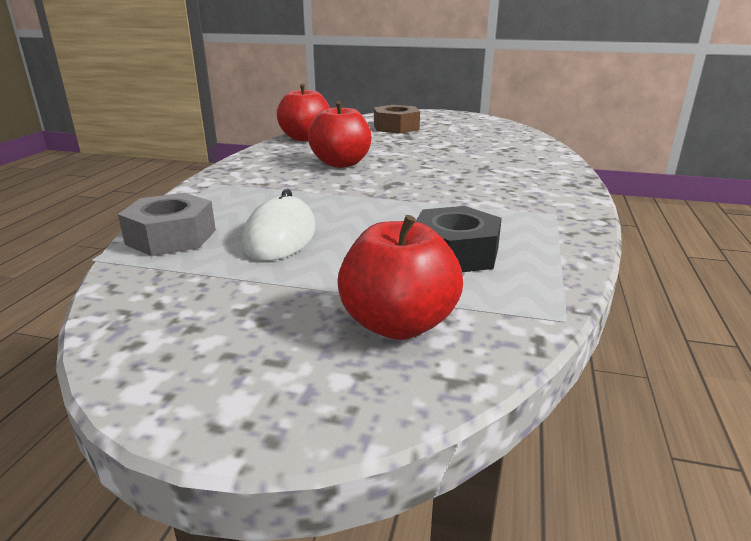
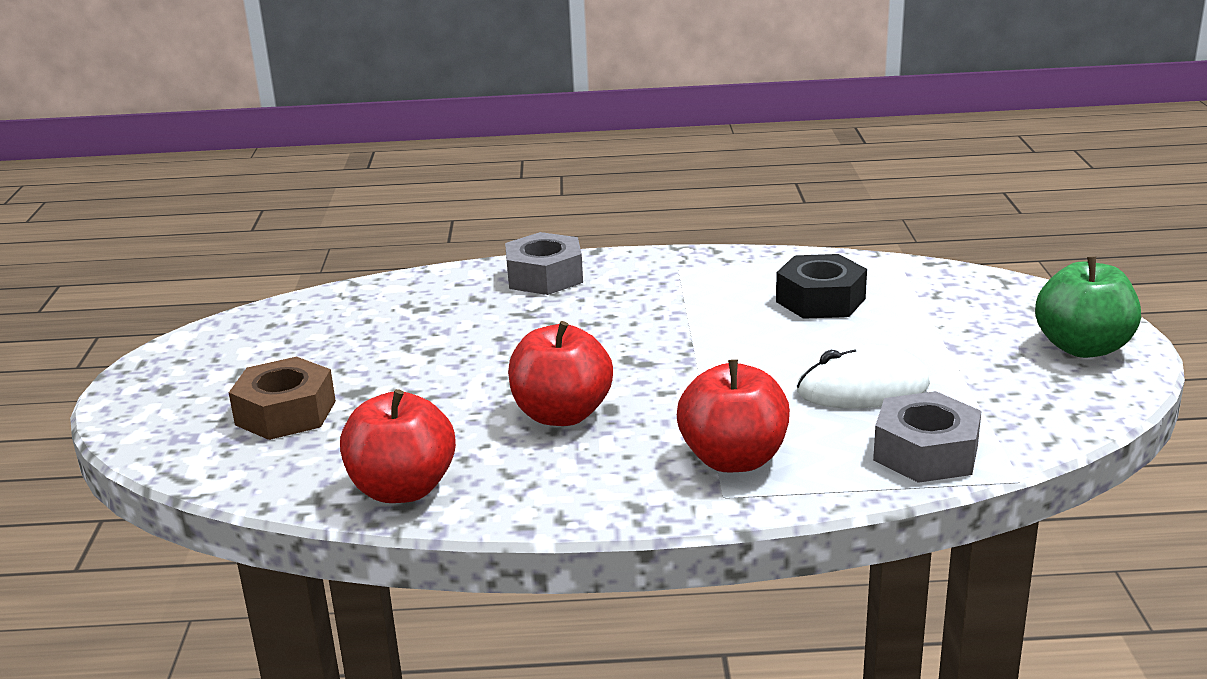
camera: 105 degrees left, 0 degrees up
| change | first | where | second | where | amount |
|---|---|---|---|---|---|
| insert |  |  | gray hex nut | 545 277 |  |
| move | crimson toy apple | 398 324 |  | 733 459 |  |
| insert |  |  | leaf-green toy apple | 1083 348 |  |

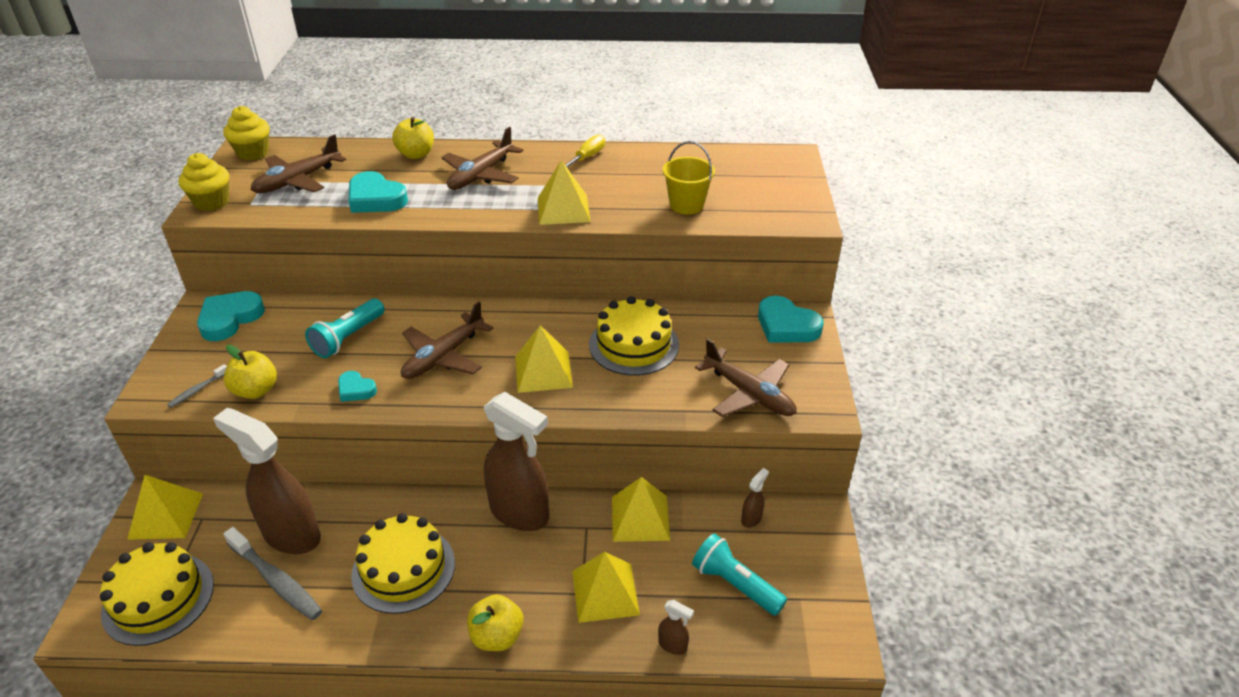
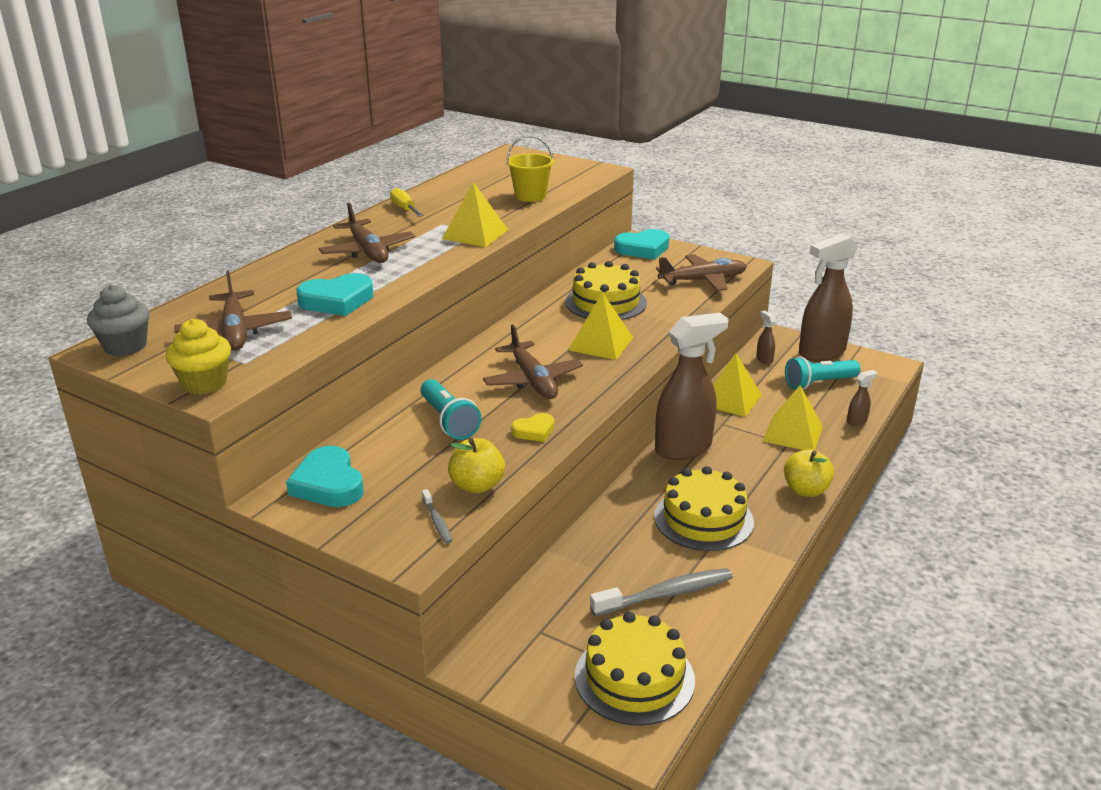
camera: 60 degrees left, 10 degrees down
| change | first | where | second | where | amount |
|---|---|---|---|---|---|
| recolor | golden muffin | 253 153 | gray muffin | 125 346 |  |
| recolor | teal heart shape | 356 389 | golden heart shape | 534 431 |  |
| move | russet spray cleaner | 291 535 |  | 821 353 |  |
| delete | golden solid pyramid | 165 516 |  |  |  |
| delete | golden toy apple | 416 154 |  |  |  |

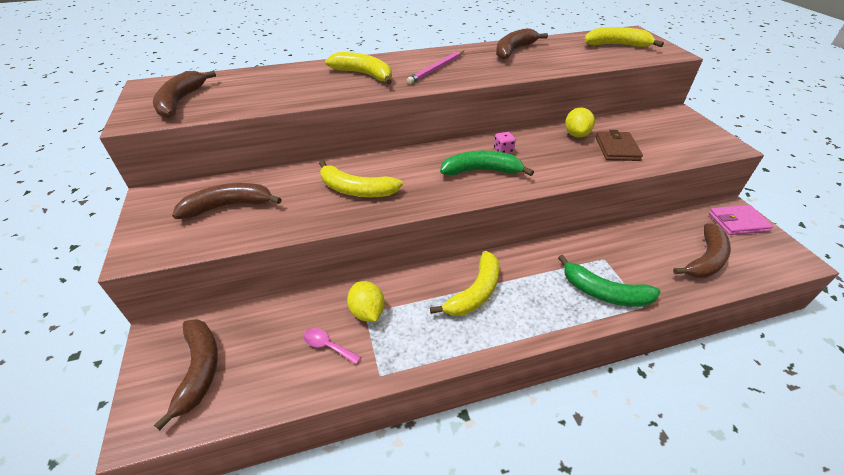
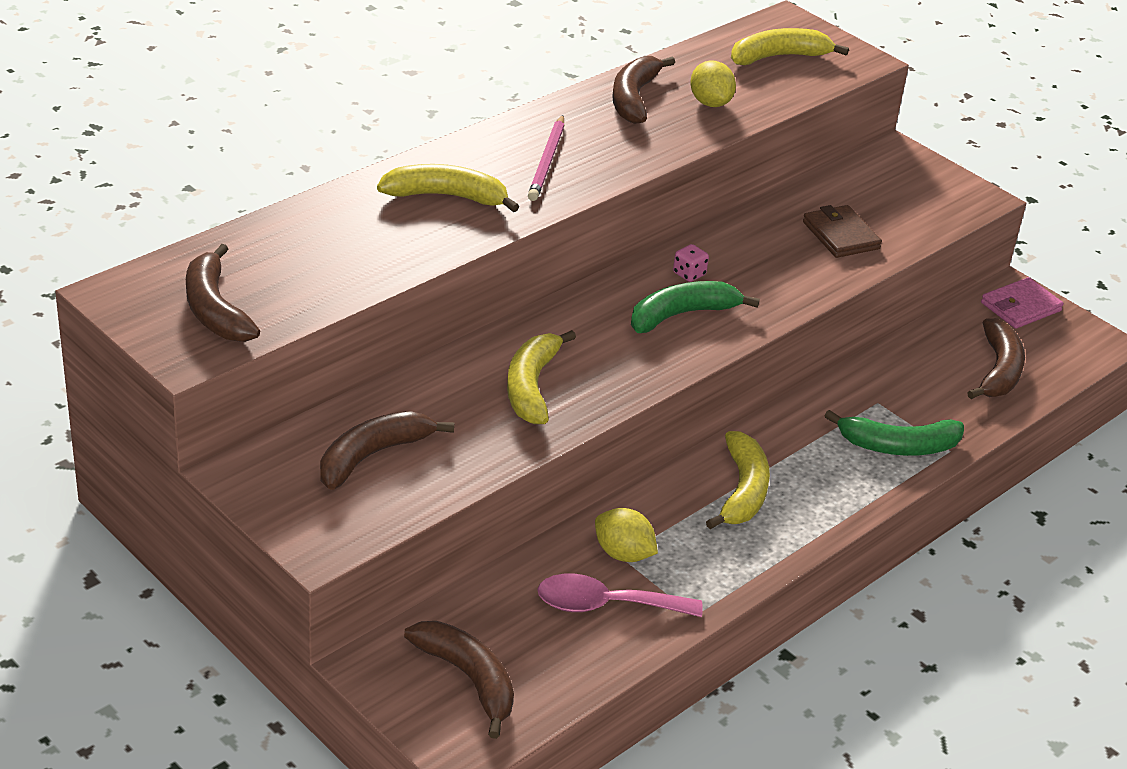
camera: 30 degrees left, 5 degrees down
| change | first | where | second | where | amount |
|---|---|---|---|---|---|
| rotate | golden banana fruit | 356 190 |  | 532 386 | 105 degrees clockwise |
| resize | rosy teaspoon | 327 346 |  | 605 605 | x1.79 |
| move | golden lemon | 576 134 |  | 710 103 |  |

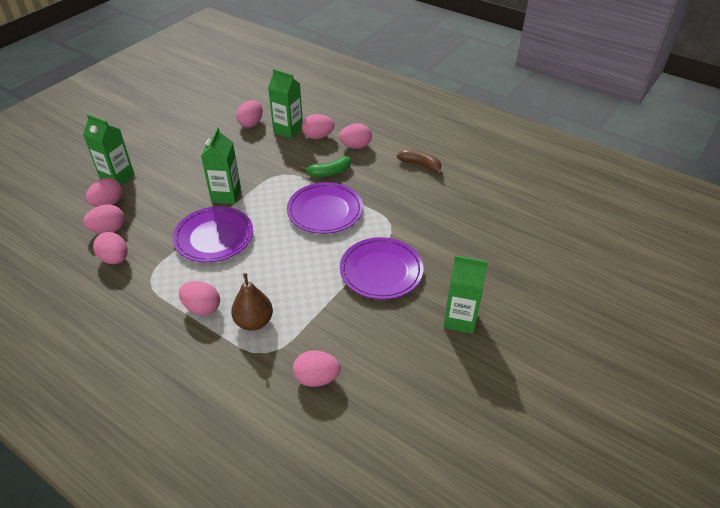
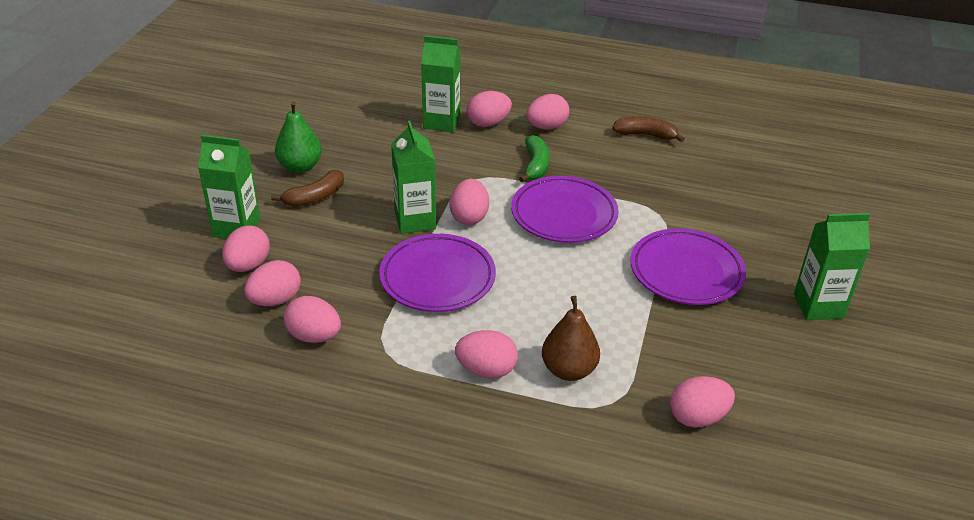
camera: 20 degrees left, 5 degrees down
| change | first | where | second | where | amount |
|---|---|---|---|---|---|
| insert |  |  | russet banana fruit | 315 197 |  |
| insert |  |  | leaf-green pear | 300 167 |  |
| move | rosy egg | 251 123 |  | 469 217 |  |
| rotate | leaf-green banana fruit | 329 172 |  | 535 165 | 45 degrees counterclockwise |

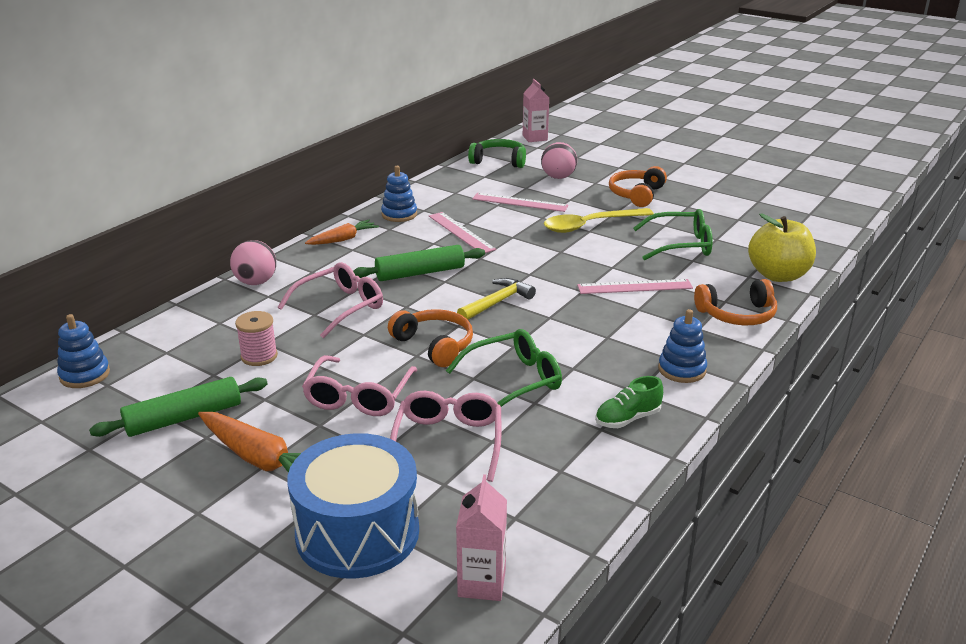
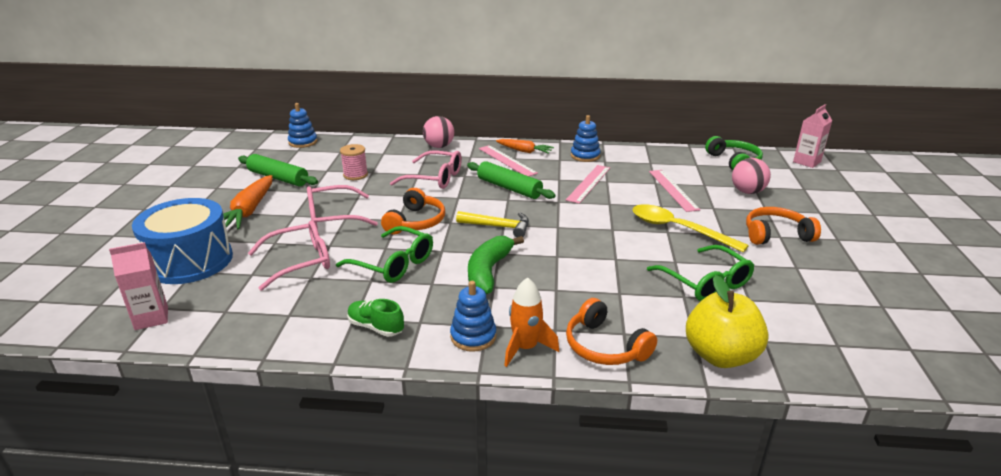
camera: 60 degrees right, 0 degrees up
| change | first | where | second | where | amount |
|---|---|---|---|---|---|
| insert |  |  | leaf-green banana fruit | 488 272 |  |
| move | rosy measuring stick | 634 286 |  | 507 160 |  |
| insert |  |  | orange-coloured spaceship | 525 348 |  |

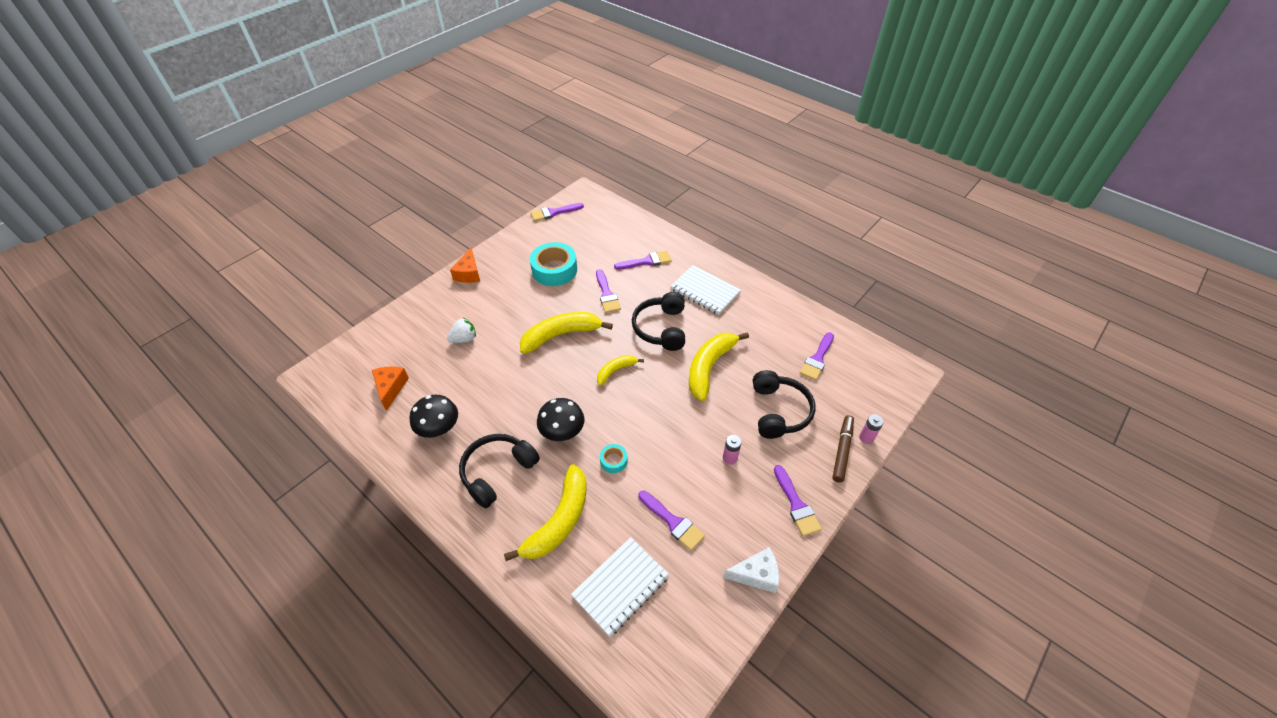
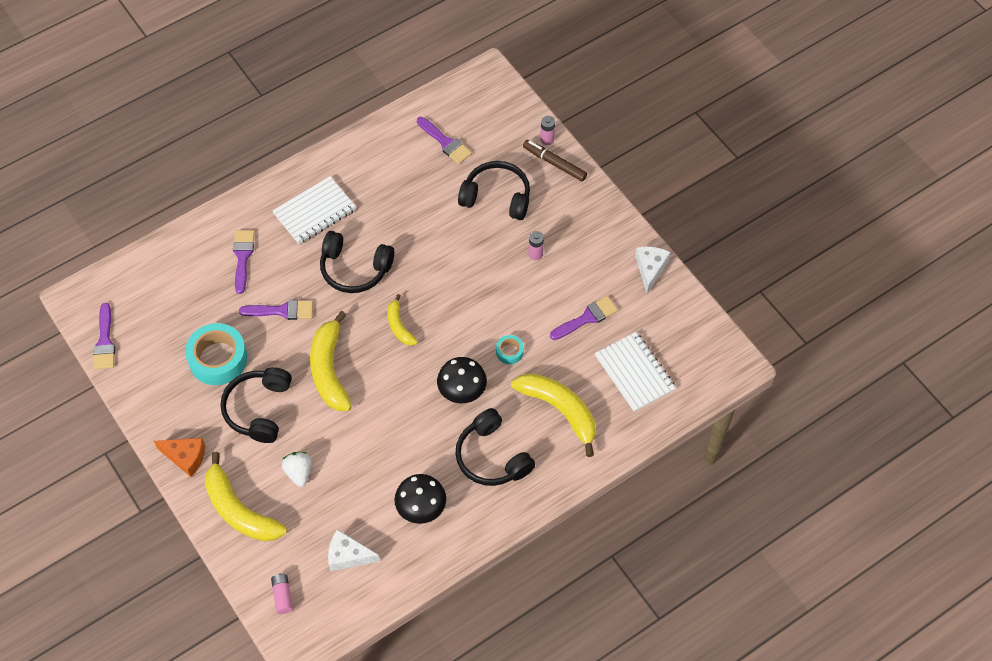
camera: 75 degrees left, 10 degrees up
| change | first | where | second | where | amount |
|---|---|---|---|---|---|
| move | golden banana fruit | 709 367 |  | 239 510 |  |
| insert |  |  | ebony headset | 258 409 |  |
| insert |  |  | rosy AA battery | 282 596 |  |
| recolor | orange-coloured cheese | 391 388 | white cheese | 348 556 |  |
| delete | royal purple brush | 796 504 |  |  |  |

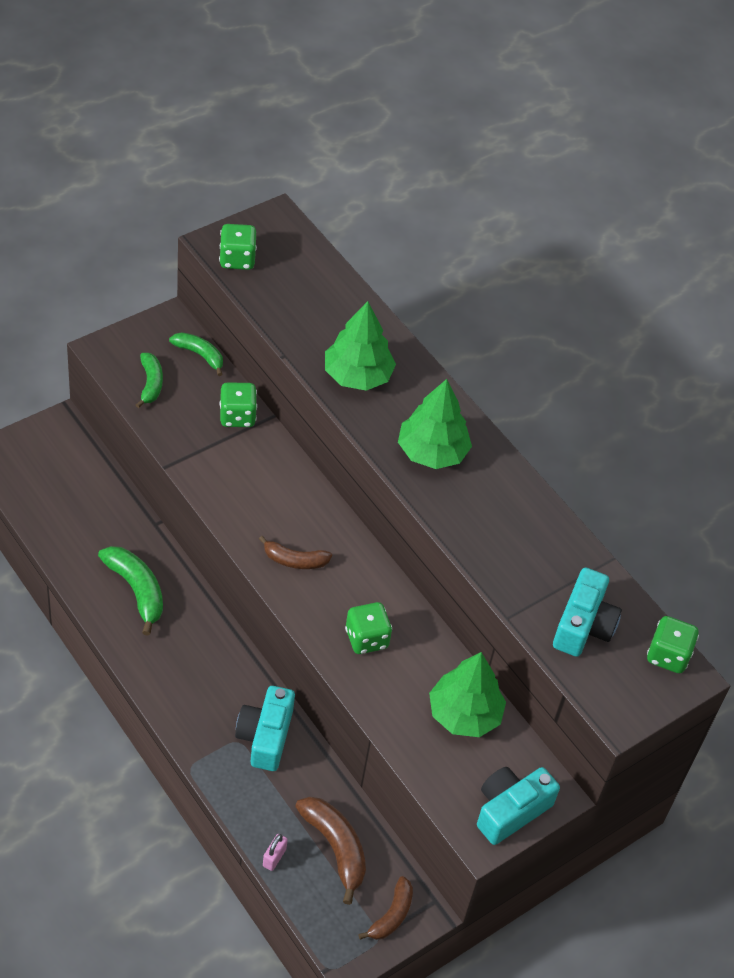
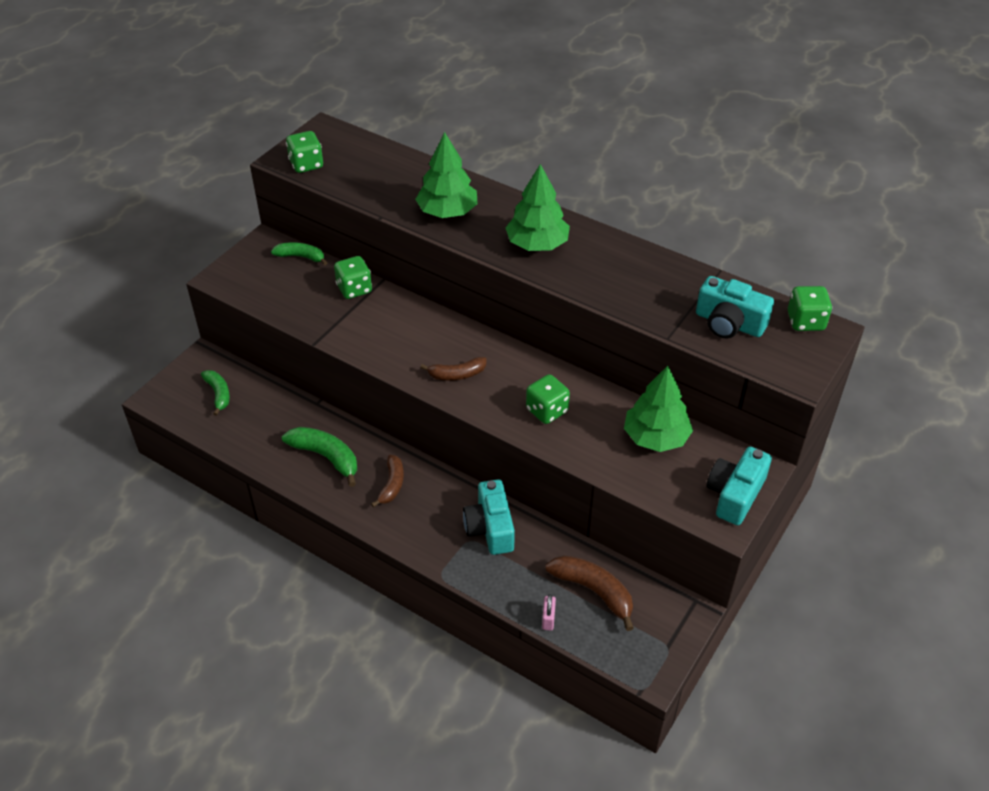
camera: 15 degrees left, 5 degrees down
| change | first | where | second | where | amount |
|---|---|---|---|---|---|
| move | leaf-green banana fruit | 150 384 |  | 218 394 |  |
| move | russet banana fruit | 391 915 |  | 392 485 |  |
| rotate | teal compact camera | 583 626 |  | 729 323 | 120 degrees clockwise |

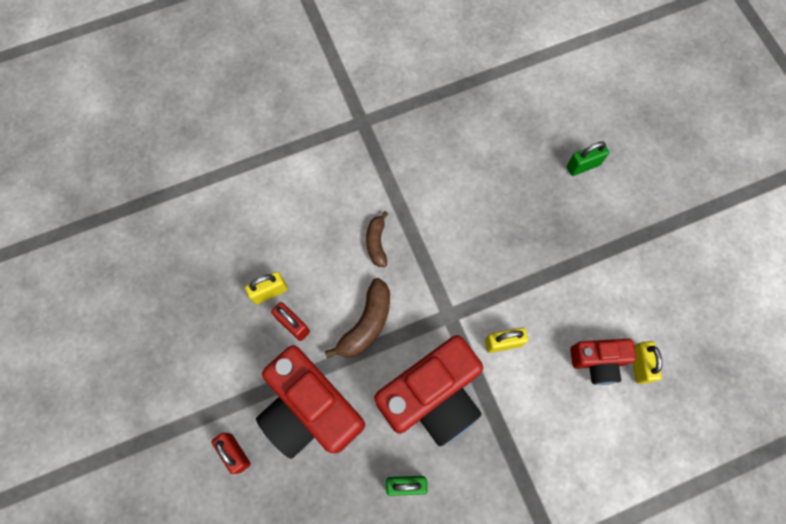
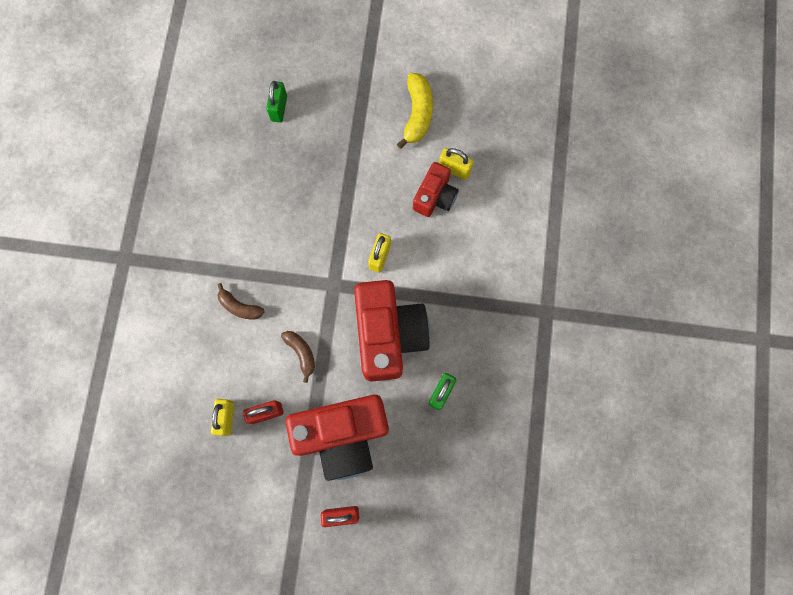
camera: 60 degrees left, 5 degrees up
| change | first | where | second | where | amount |
|---|---|---|---|---|---|
| resize | russet banana fruit | 366 324 |  | 301 353 | x0.64 |
| insert |  |  | golden banana fruit | 417 114 |  |

